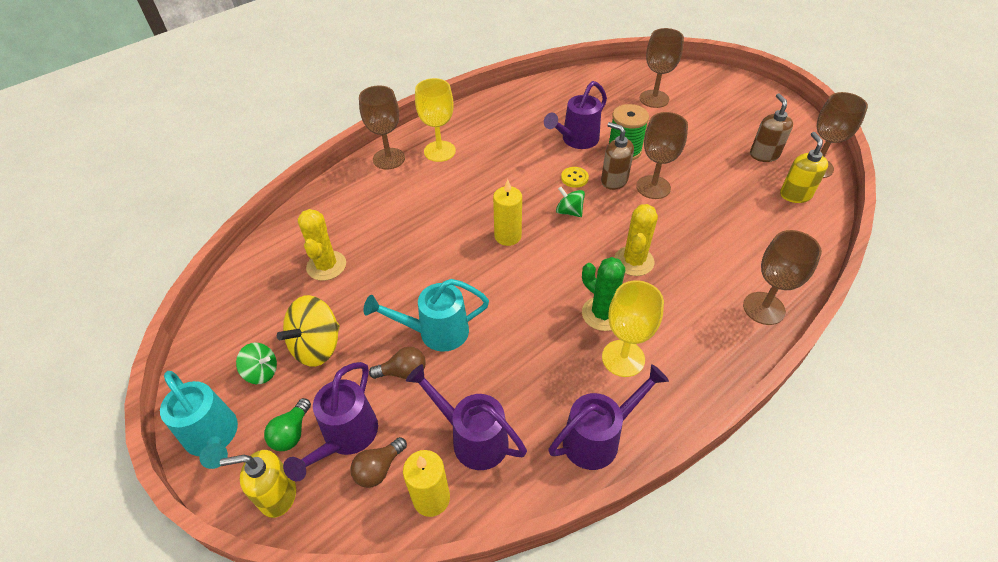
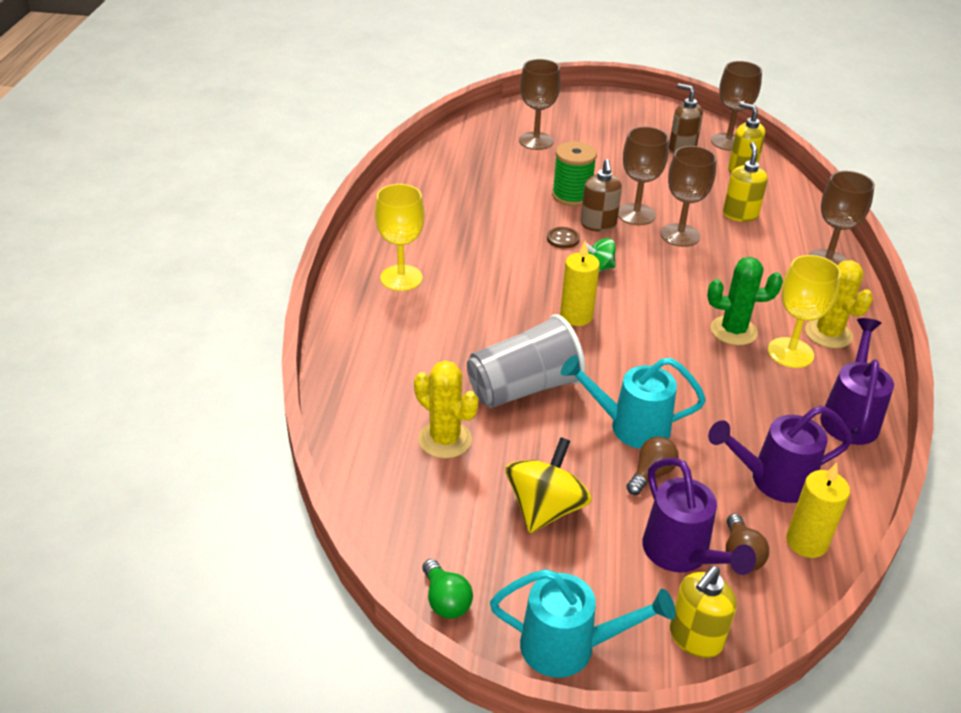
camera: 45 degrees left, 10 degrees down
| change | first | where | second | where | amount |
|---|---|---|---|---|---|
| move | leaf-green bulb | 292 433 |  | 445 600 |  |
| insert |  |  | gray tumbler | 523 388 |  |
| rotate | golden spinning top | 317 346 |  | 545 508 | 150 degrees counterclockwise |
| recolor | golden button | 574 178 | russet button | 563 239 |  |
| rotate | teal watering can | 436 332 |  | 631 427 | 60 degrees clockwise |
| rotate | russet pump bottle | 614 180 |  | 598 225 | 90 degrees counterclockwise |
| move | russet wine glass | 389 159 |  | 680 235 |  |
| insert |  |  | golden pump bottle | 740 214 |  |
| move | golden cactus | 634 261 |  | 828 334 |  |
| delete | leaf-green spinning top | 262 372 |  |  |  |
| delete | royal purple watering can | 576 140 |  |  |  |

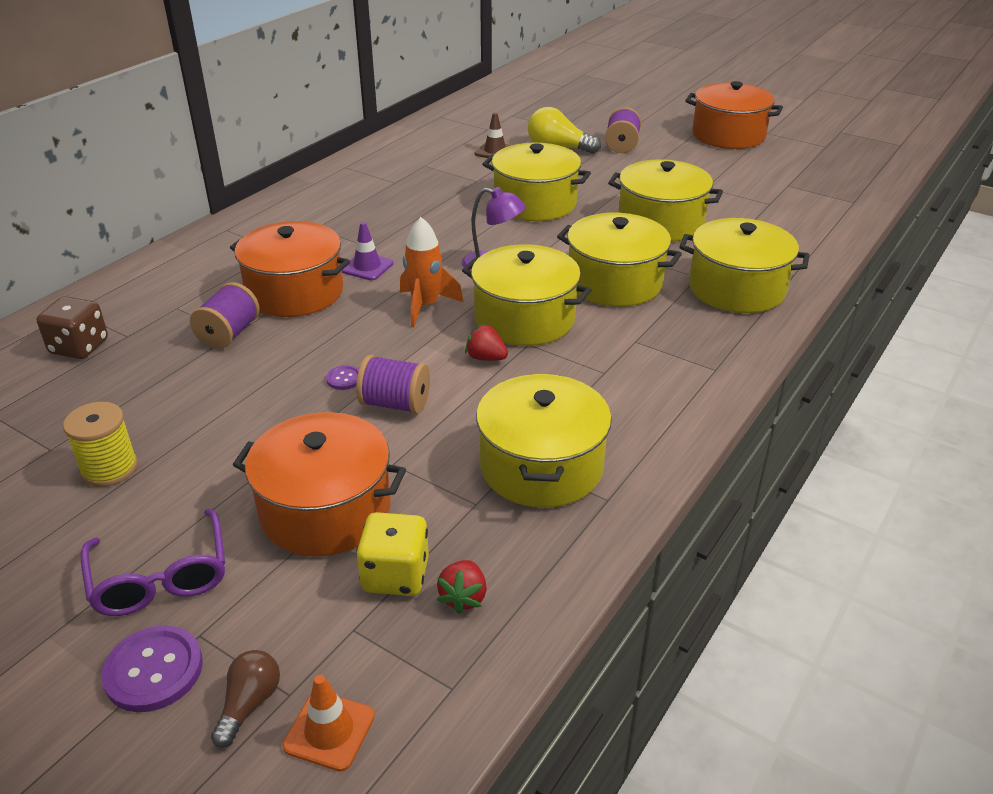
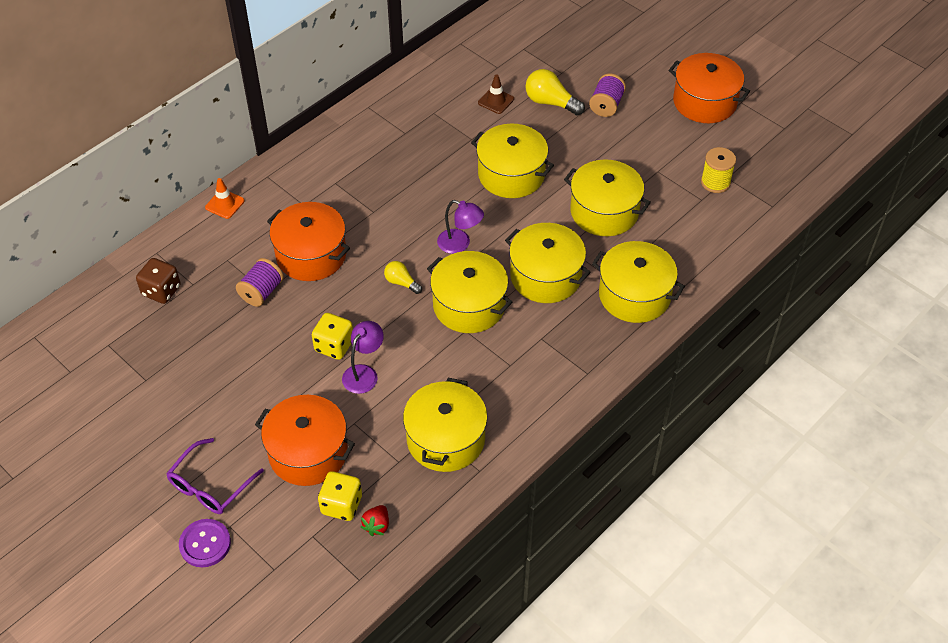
camera: 10 degrees right, 15 degrees up
| change | first | where | second | where | amount |
|---|---|---|---|---|---|
| rotate | royal purple eyeglasses | 160 577 |  | 210 486 | 45 degrees clockwise |
| move | orange-coloured road cone | 329 731 |  | 225 204 |  |
| replace | royal purple button | 344 379 | golden game die | 334 346 |  |
| replace | royal purple spool | 395 404 | royal purple lamp | 364 373 |  |
| replace | orange-coloured spaceship | 425 306 | golden bulb | 401 282 |  |
| move | golden spool | 109 468 |  | 715 182 |  |
| delete | russet bulb | 249 704 |  |  |  |
| delete | royal purple road cone | 367 267 |  |  |  |
| delete | crimson toy strawberry | 486 358 |  |  |  |

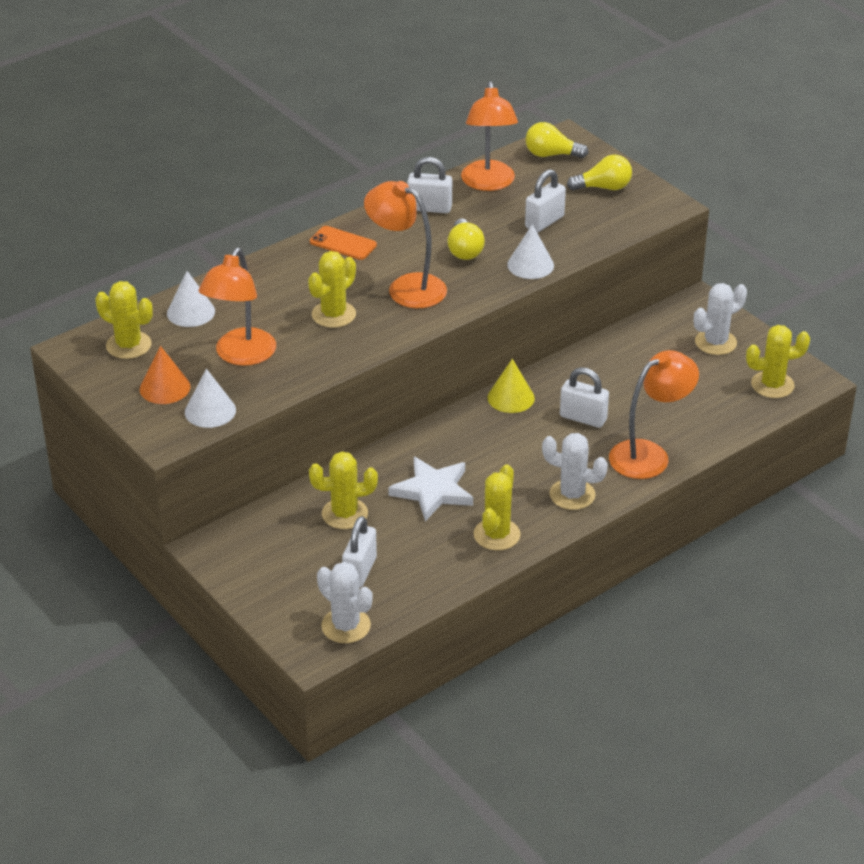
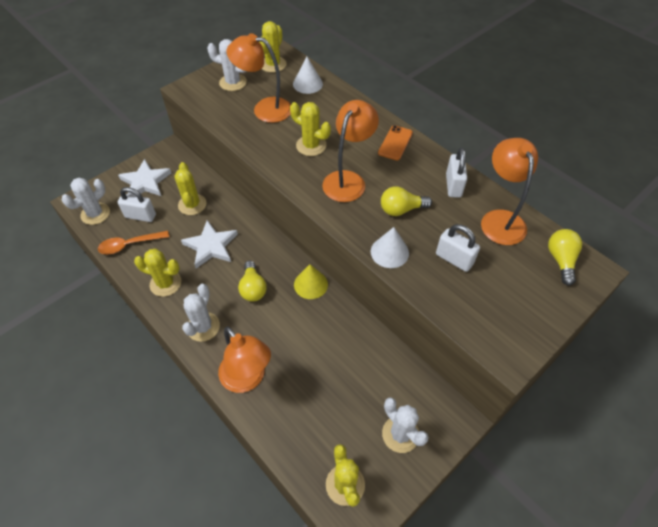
camera: 85 degrees right, 15 degrees up
| change | first | where | second | where | amount |
|---|---|---|---|---|---|
| insert |  |  | orange-coloured teaspoon | 129 245 |  |
| insert |  |  | white star shape | 145 182 |  |
| replace | orange-coloured cone | 165 388 | white cactus | 233 82 |  |
| move | golden bulb | 603 187 |  | 253 288 |  |
| rotate | orange-coloured lamp | 488 183 |  | 500 219 | 90 degrees clockwise |
| delete | white cone | 210 411 |  |  |  |
| delete | white small lock | 583 418 |  |  |  |

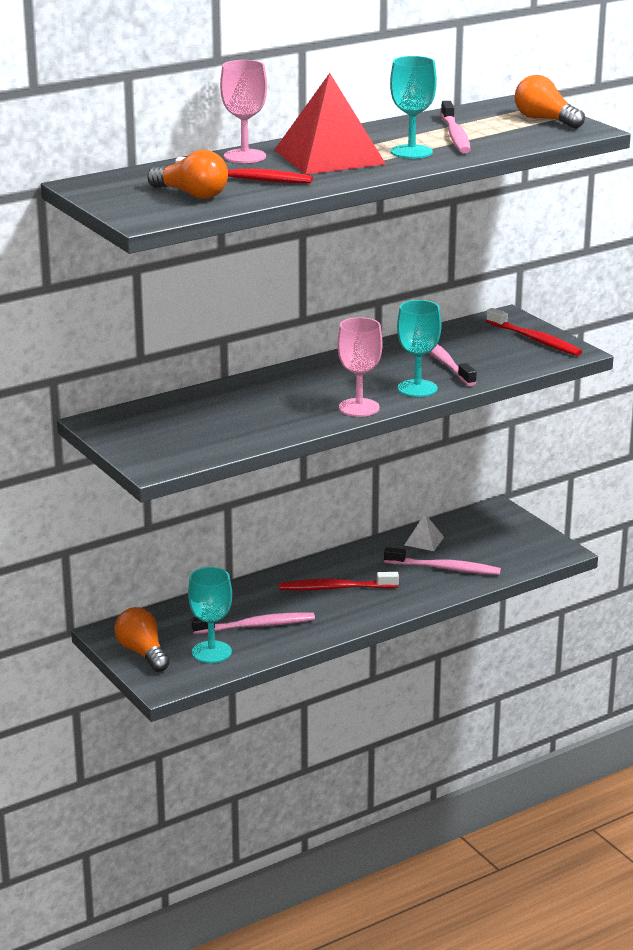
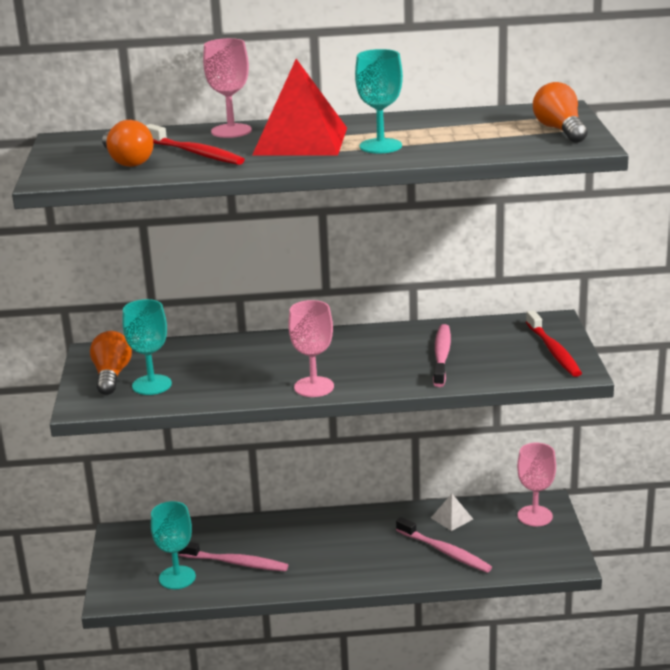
camera: 30 degrees right, 0 degrees up
| change | first | where | second | where | amount |
|---|---|---|---|---|---|
| move | orange-coloured bulb | 142 653 |  | 111 375 |  |
| move | teal wine glass | 417 388 |  | 152 385 |  |
| insert |  |  | rosy wine glass | 535 516 |  |
| delete | crimson tooth brush | 335 588 |  |  |  |
| delete | rosy tooth brush | 455 135 |  |  |  |

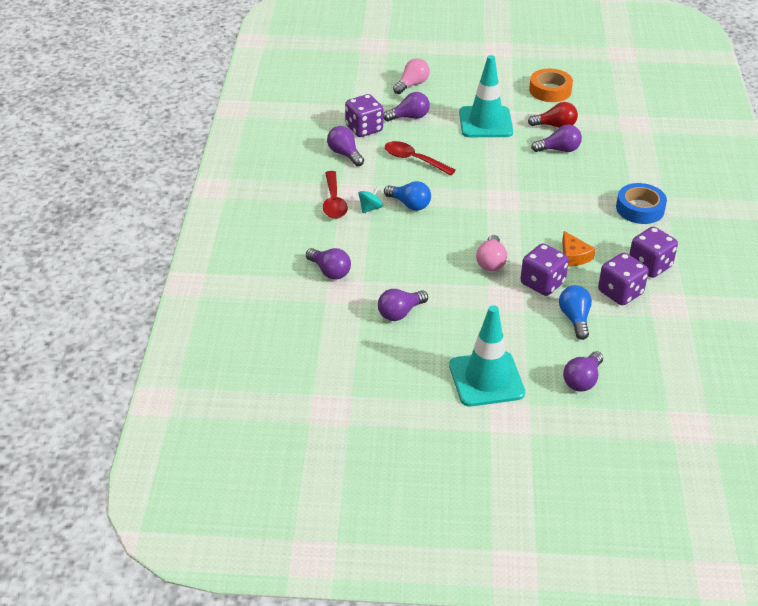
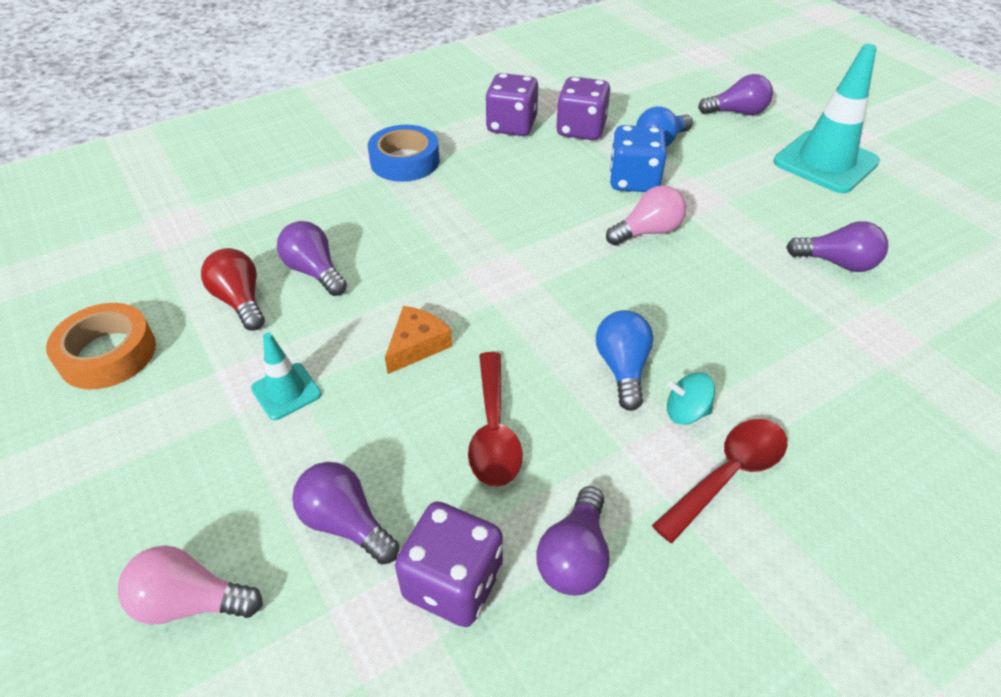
camera: 125 degrees left, 5 degrees up
| change | first | where | second | where | amount |
|---|---|---|---|---|---|
| resize | teal road cone | 485 122 |  | 286 391 | x0.50 |
| move | orange-coloured cheese | 574 256 |  | 417 345 |  |
| recolor | royal purple game die | 542 283 | royal blue game die | 633 181 |  |
| delete | royal purple bulb | 329 271 |  |  |  |

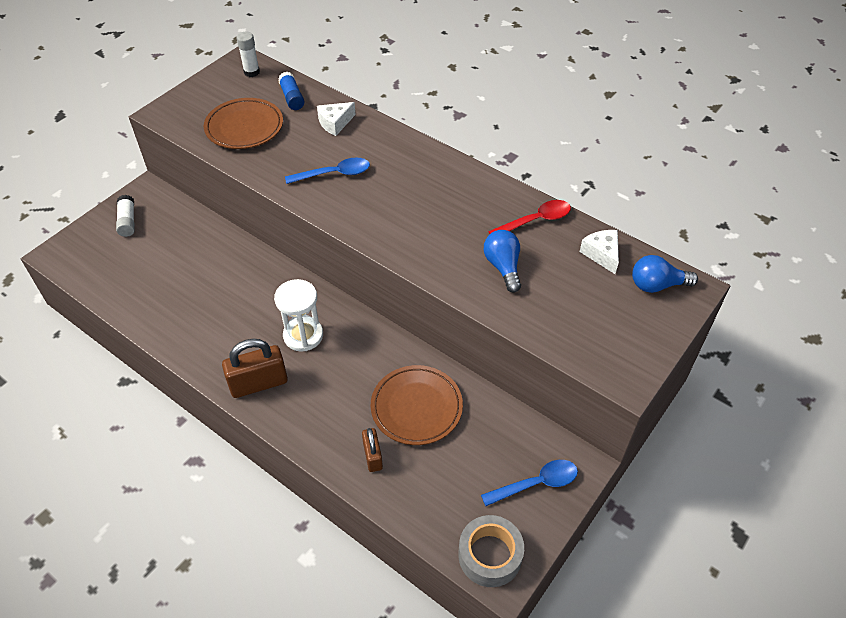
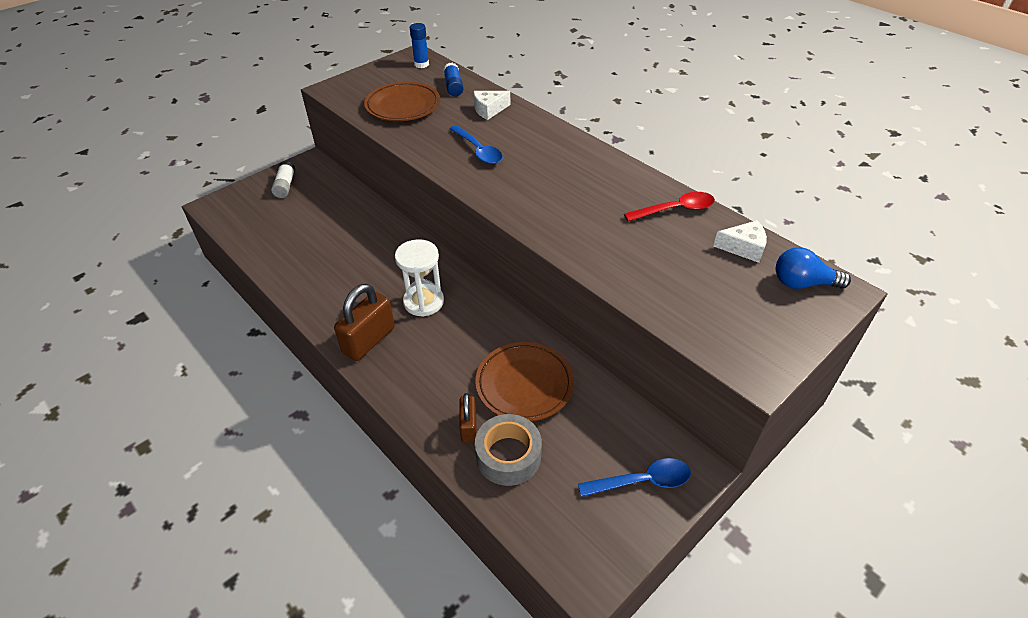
camera: 10 degrees right, 5 degrees down
| change | first | where | second | where | amount |
|---|---|---|---|---|---|
| rotate | russet small lock | 258 383 |  | 369 340 | 45 degrees counterclockwise |
| recolor | white glue stick | 251 72 | royal blue glue stick | 421 64 |  |
| rotate | royal blue teaspoon | 334 174 |  | 478 150 | 60 degrees clockwise |
| move | gray tape | 490 555 |  | 508 456 |  |
| rotate | white cheese | 602 254 |  | 743 247 | 105 degrees clockwise |
| delete | royal blue bulb | 503 267 |  |  |  |

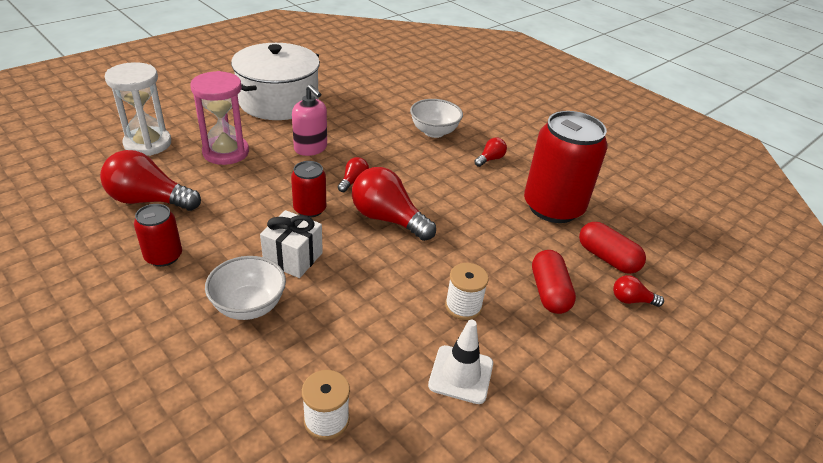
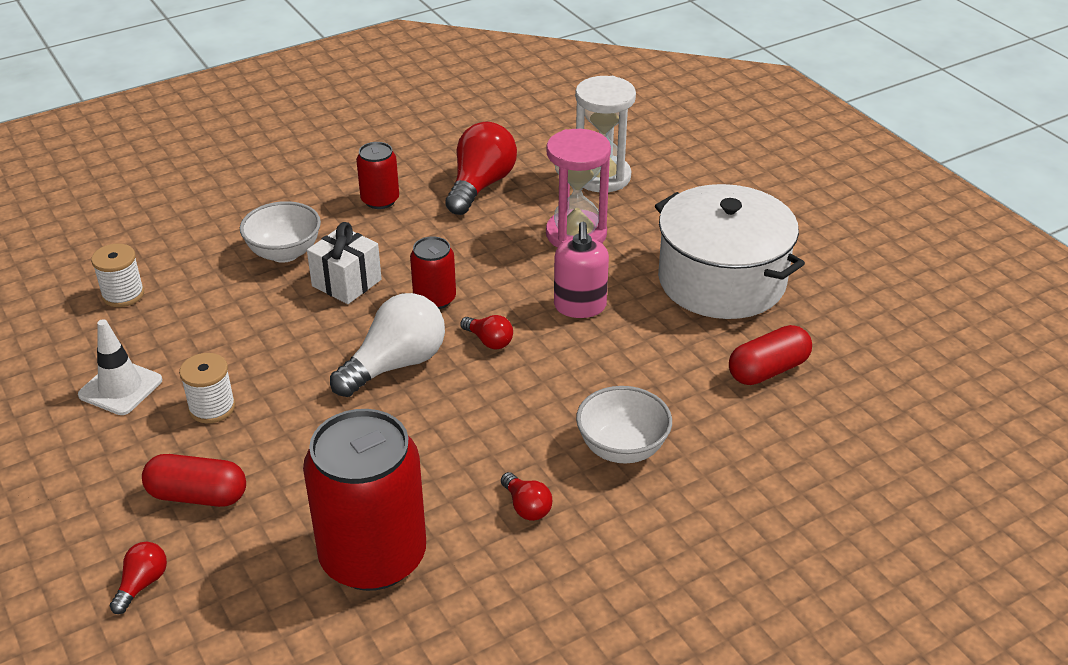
camera: 105 degrees right, 0 degrees up
| change | first | where | second | where | amount |
|---|---|---|---|---|---|
| recolor | crimson bulb | 388 219 | white bulb | 395 365 |  |
| rotate | rosy pump bottle | 311 148 |  | 580 306 | 60 degrees counterclockwise |
| move | crimson capsule | 607 258 |  | 768 370 |  |

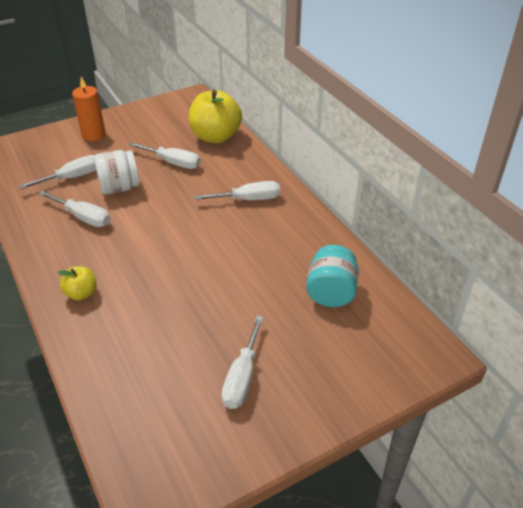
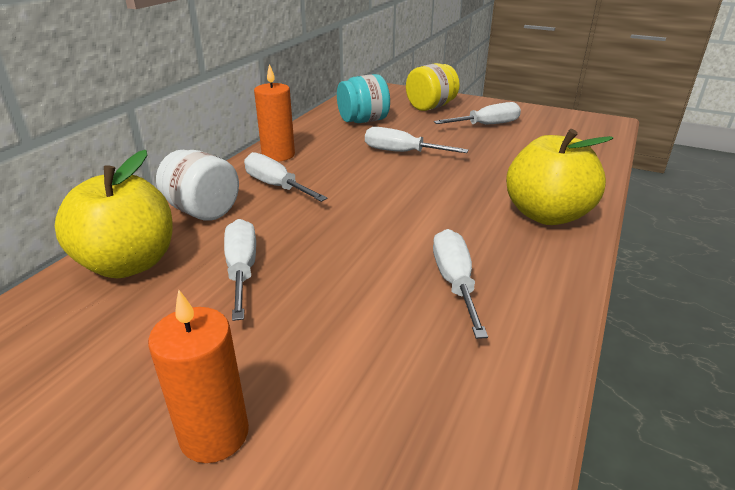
camera: 125 degrees left, 10 degrees down
| change | first | where | second | where | amount |
|---|---|---|---|---|---|
| move | white jar | 119 188 |  | 203 211 |  |
| insert |  |  | orange-coloured wax candle | 278 155 |  |
| move | white hand screwdriver | 72 177 |  | 401 152 |  |
| insert |  |  | golden jar | 430 107 |  |
| resize | golden toy apple | 81 293 |  | 546 215 | x2.00 |

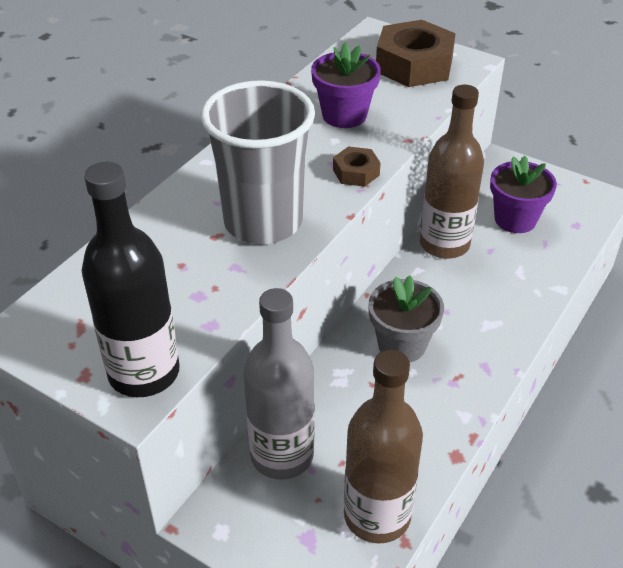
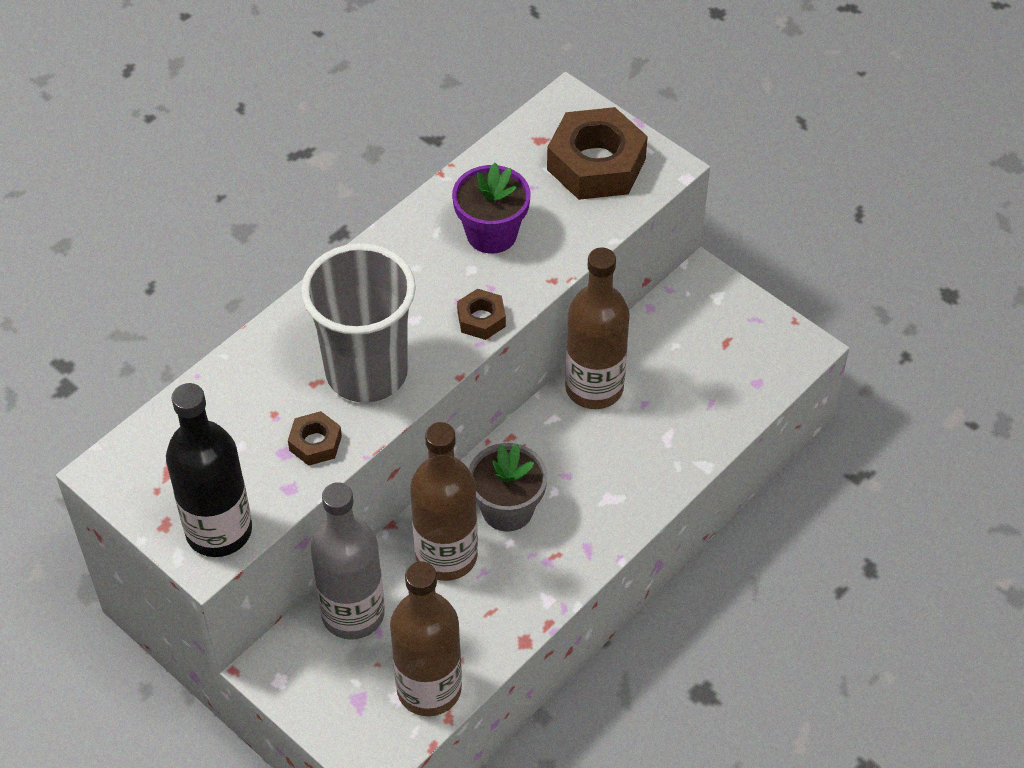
camera: 10 degrees right, 10 degrees up
| change | first | where | second | where | amount |
|---|---|---|---|---|---|
| insert |  |  | russet hex nut | 315 443 |  |
| insert |  |  | russet bottle | 446 556 |  |
| delete | royal purple plant pot | 515 219 |  |  |  |

